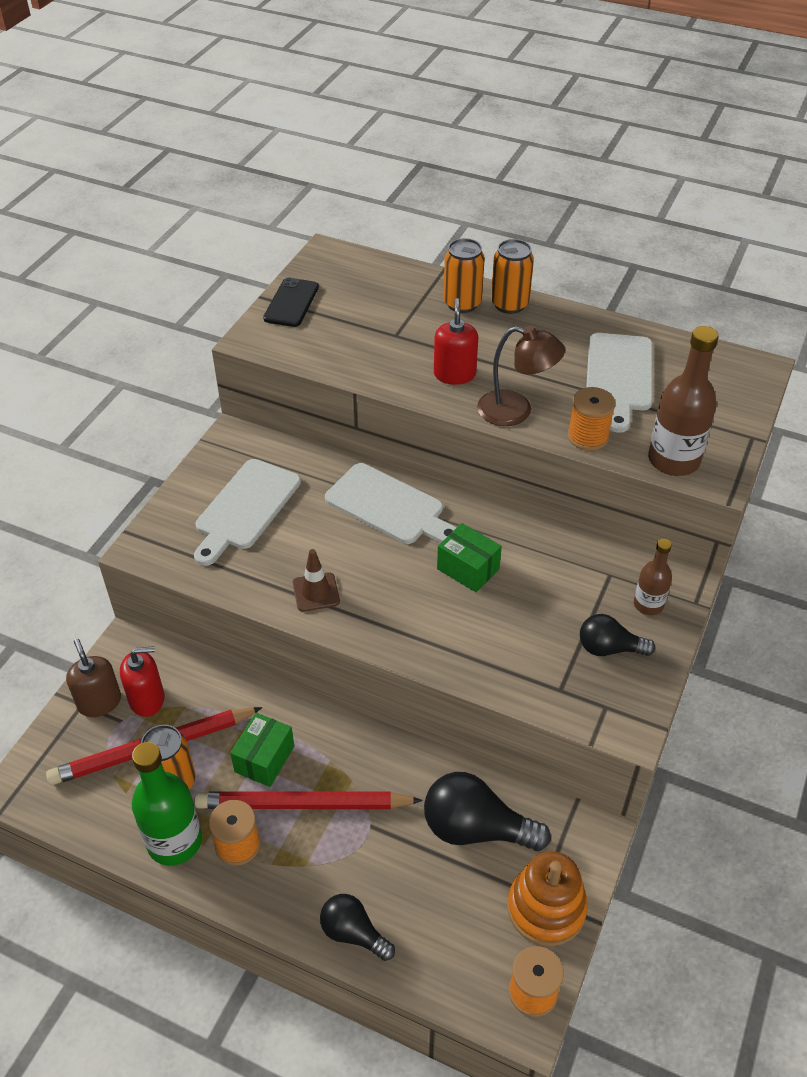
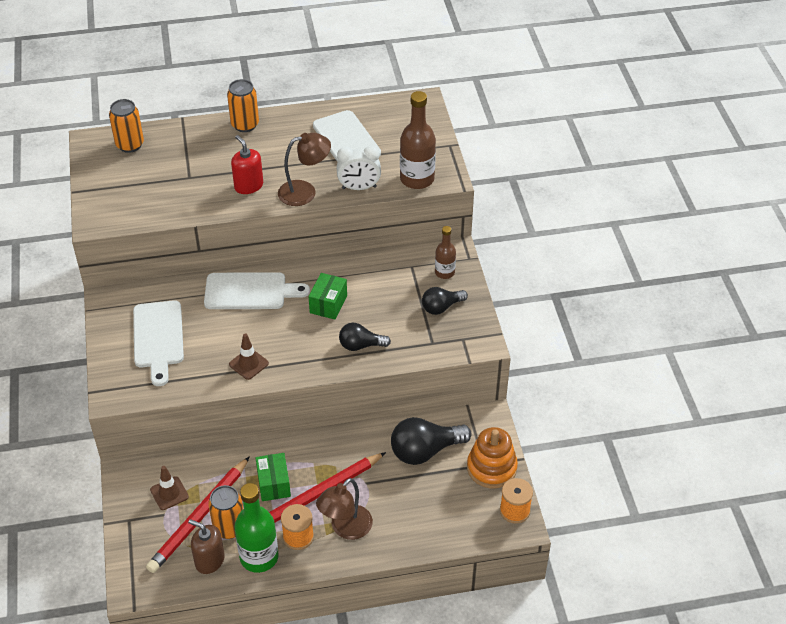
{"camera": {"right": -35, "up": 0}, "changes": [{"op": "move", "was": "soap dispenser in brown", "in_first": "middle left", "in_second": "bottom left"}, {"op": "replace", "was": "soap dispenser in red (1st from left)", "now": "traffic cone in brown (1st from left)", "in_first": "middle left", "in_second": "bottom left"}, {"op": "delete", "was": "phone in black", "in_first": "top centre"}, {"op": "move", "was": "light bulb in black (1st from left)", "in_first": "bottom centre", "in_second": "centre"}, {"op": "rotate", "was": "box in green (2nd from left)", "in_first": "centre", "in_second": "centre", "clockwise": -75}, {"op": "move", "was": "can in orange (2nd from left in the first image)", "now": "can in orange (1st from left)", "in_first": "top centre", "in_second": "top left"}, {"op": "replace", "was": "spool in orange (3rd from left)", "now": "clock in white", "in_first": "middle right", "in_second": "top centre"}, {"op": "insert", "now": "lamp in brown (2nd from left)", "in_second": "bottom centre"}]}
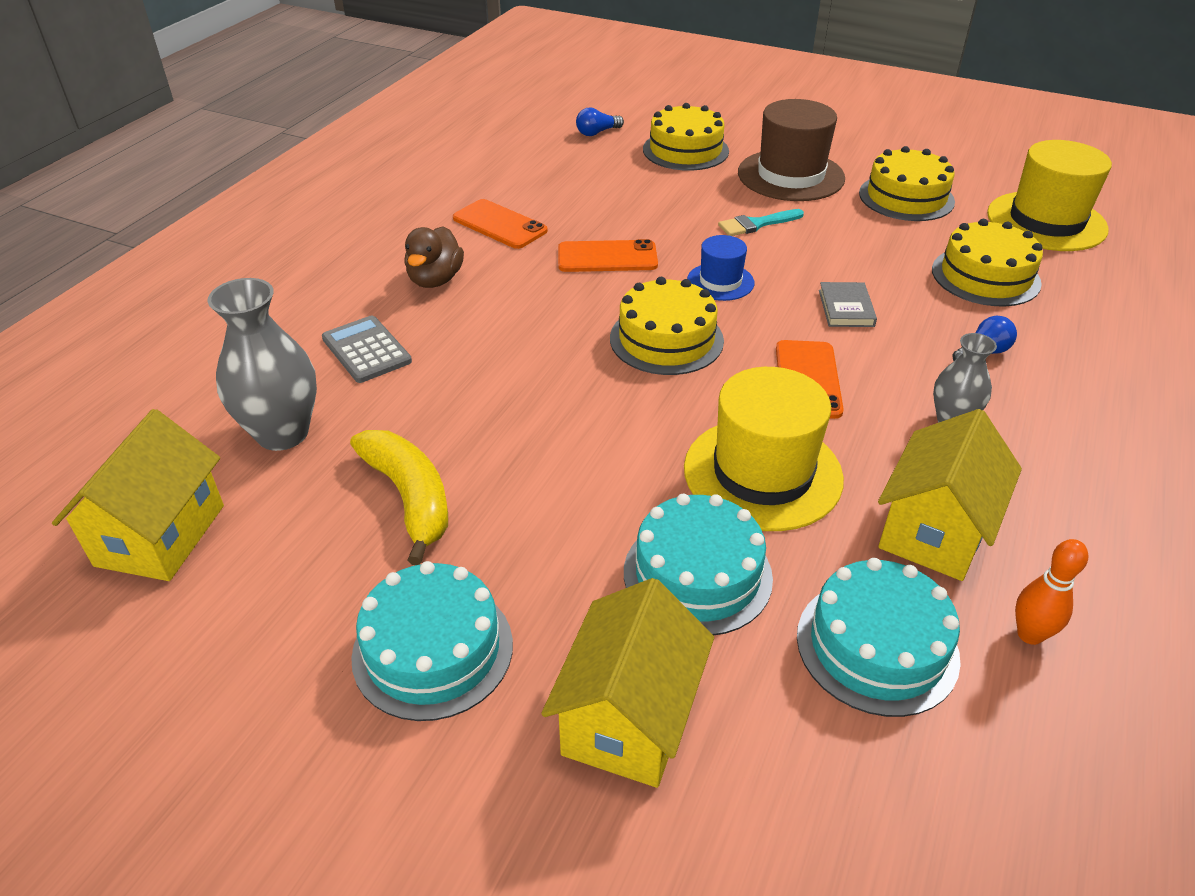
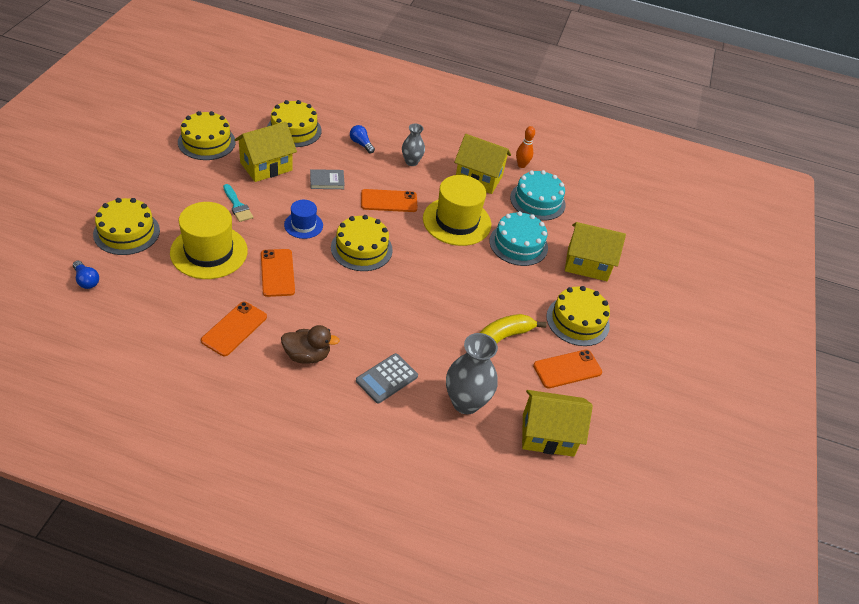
{"camera": {"right": -105, "up": 5}, "changes": [{"op": "recolor", "was": "cake in turquoise (1st from left)", "now": "cake in yellow (5th from left)", "in_first": "bottom centre", "in_second": "middle right"}, {"op": "delete", "was": "hat in brown", "in_first": "top centre"}, {"op": "move", "was": "hat in yellow (2nd from left in the first image)", "now": "hat in yellow (1st from left)", "in_first": "top right", "in_second": "middle left"}, {"op": "insert", "now": "house in yellow (1st from left)", "in_second": "top left"}, {"op": "insert", "now": "phone in orange (4th from left)", "in_second": "centre"}]}
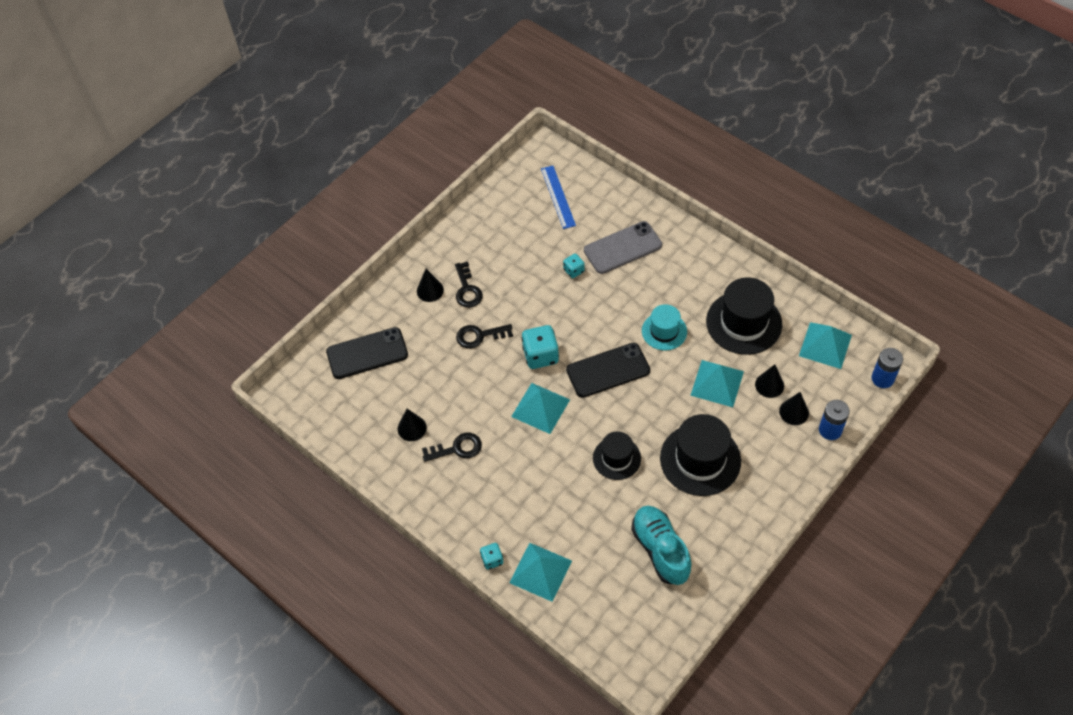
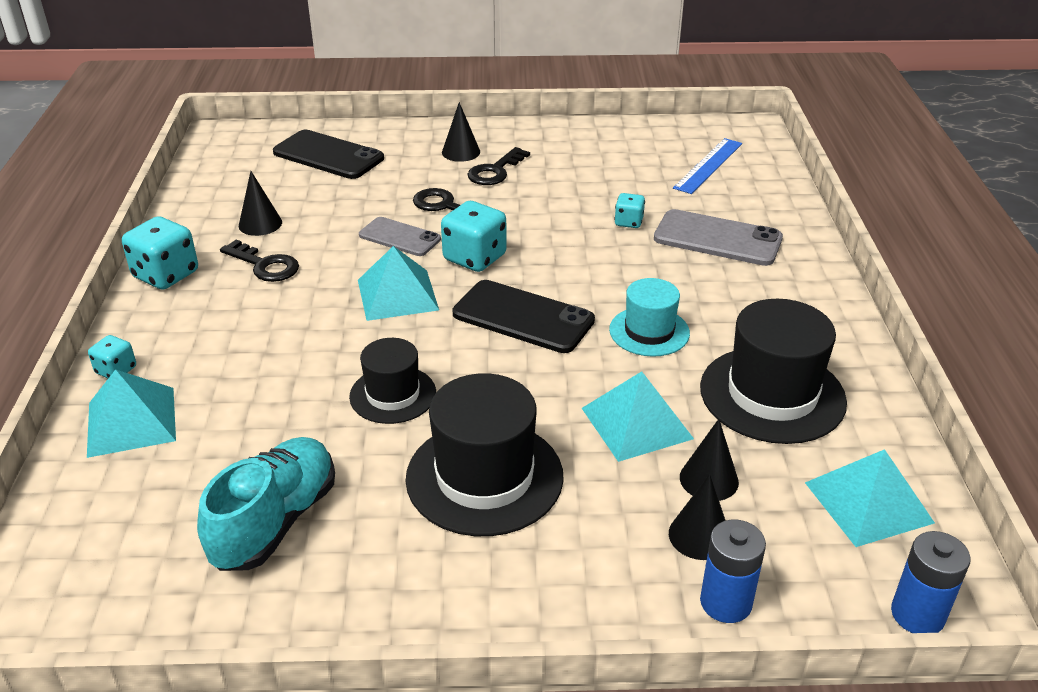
{"camera": {"right": 45, "up": -20}, "changes": [{"op": "insert", "now": "dice in turquoise (2nd from left)", "in_second": "middle left"}, {"op": "insert", "now": "phone in grey (1st from left)", "in_second": "centre"}]}
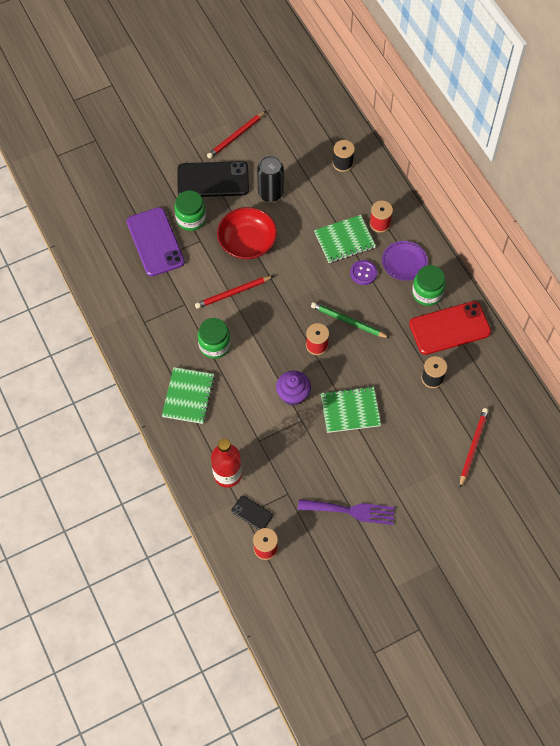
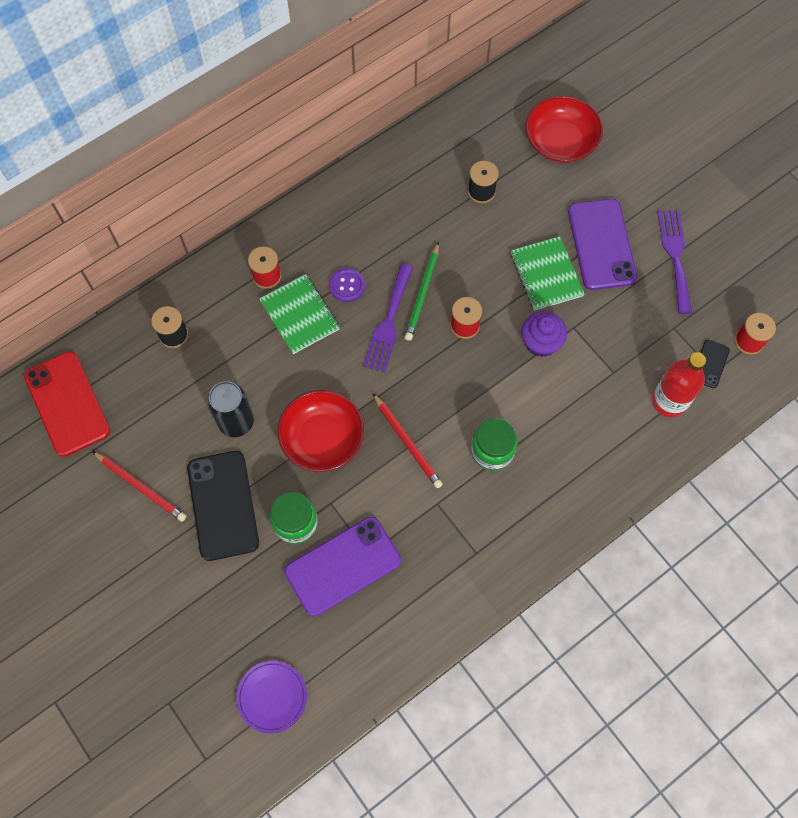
{"camera": {"right": -100, "up": 5}, "changes": [{"op": "delete", "was": "notebook in green (1st from left)", "in_first": "centre"}, {"op": "move", "was": "plate in purple", "in_first": "middle right", "in_second": "bottom centre"}, {"op": "move", "was": "phone in red", "in_first": "middle right", "in_second": "middle left"}, {"op": "delete", "was": "jar in green (3rd from left)", "in_first": "middle right"}, {"op": "replace", "was": "pencil in red (3rd from left)", "now": "bowl in red (2nd from left)", "in_first": "middle right", "in_second": "top right"}, {"op": "insert", "now": "fork in purple (1st from left)", "in_second": "centre"}, {"op": "insert", "now": "phone in purple (2nd from left)", "in_second": "top right"}]}
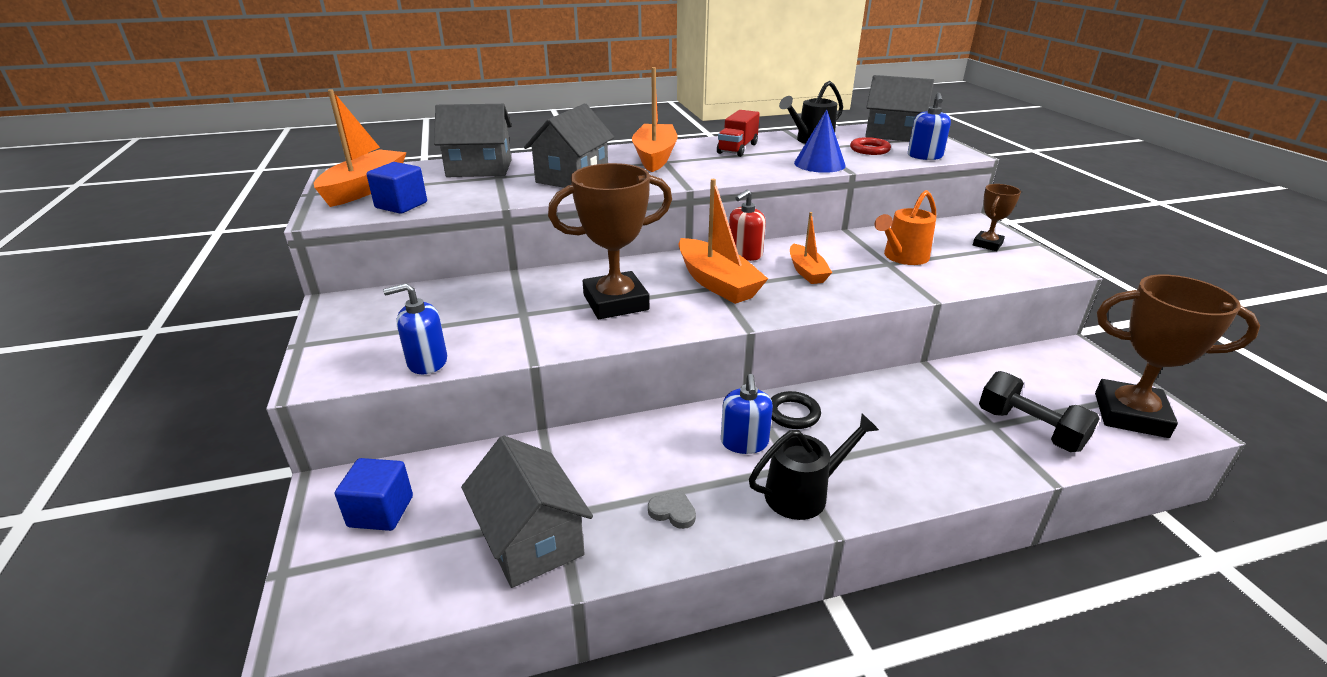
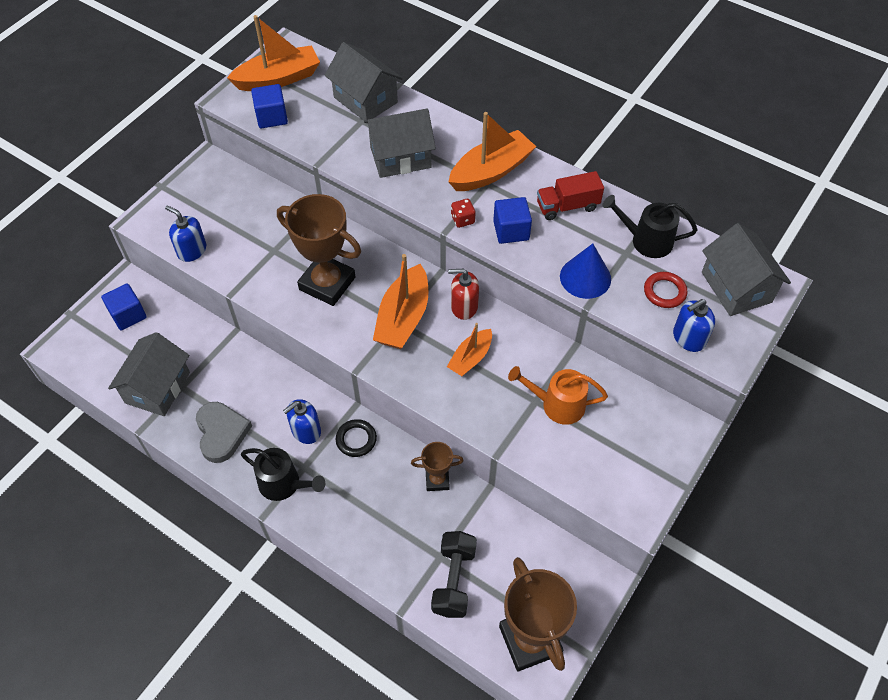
{"camera": {"right": 50, "up": 25}, "changes": [{"op": "resize", "was": "heart in grey", "in_first": "bottom centre", "in_second": "middle left", "ratio": 2.02}, {"op": "move", "was": "trophy in brown (2nd from left)", "in_first": "top right", "in_second": "centre"}, {"op": "insert", "now": "dice in red", "in_second": "top centre"}, {"op": "insert", "now": "cube in blue (3rd from left)", "in_second": "top centre"}]}
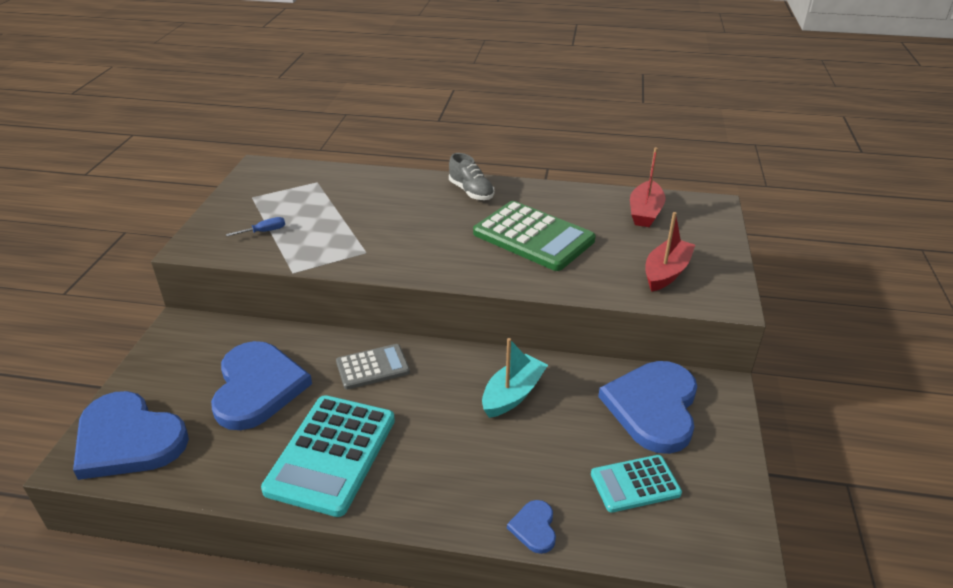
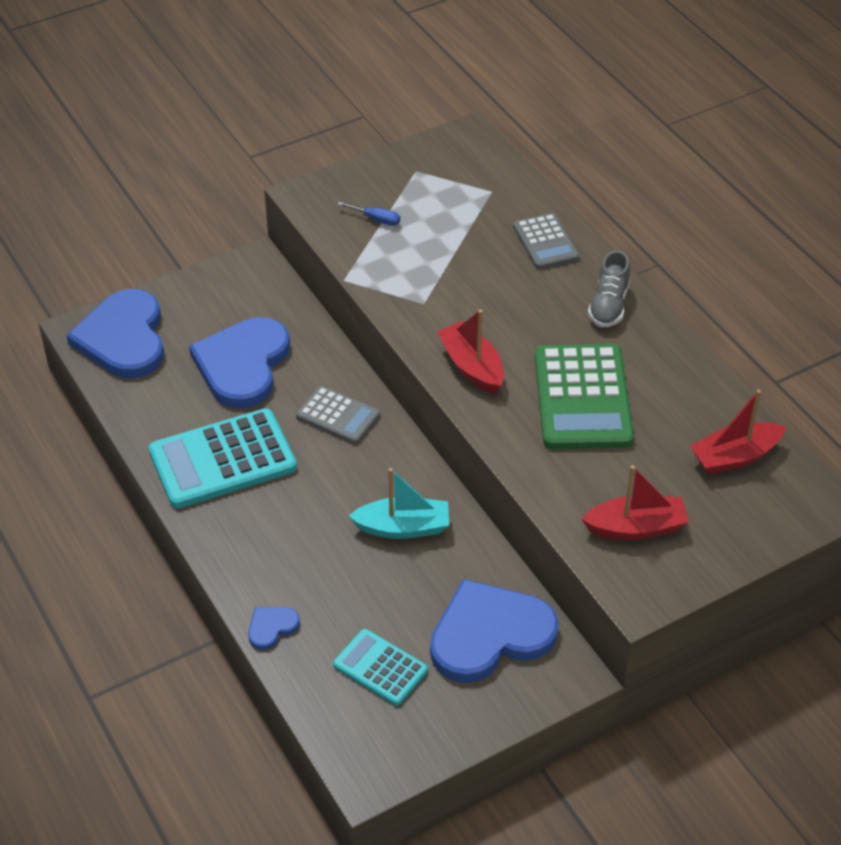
{"camera": {"right": 50, "up": 10}, "changes": [{"op": "rotate", "was": "heart in blue (2nd from left)", "in_first": "middle left", "in_second": "middle left", "clockwise": 150}, {"op": "insert", "now": "boat in red (1st from left)", "in_second": "centre"}, {"op": "insert", "now": "calculator in grey (2nd from left)", "in_second": "top centre"}]}
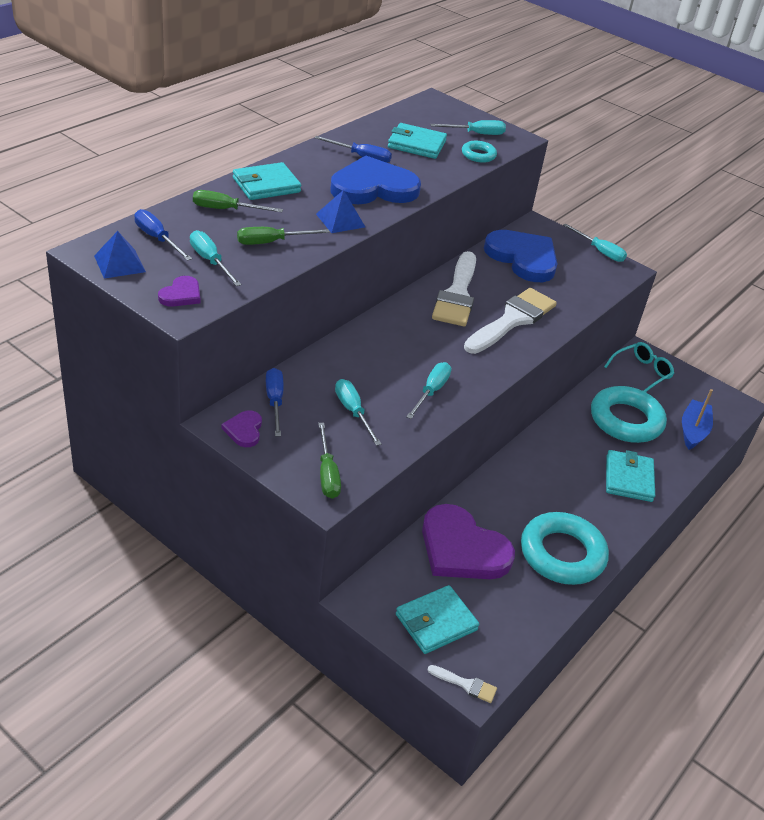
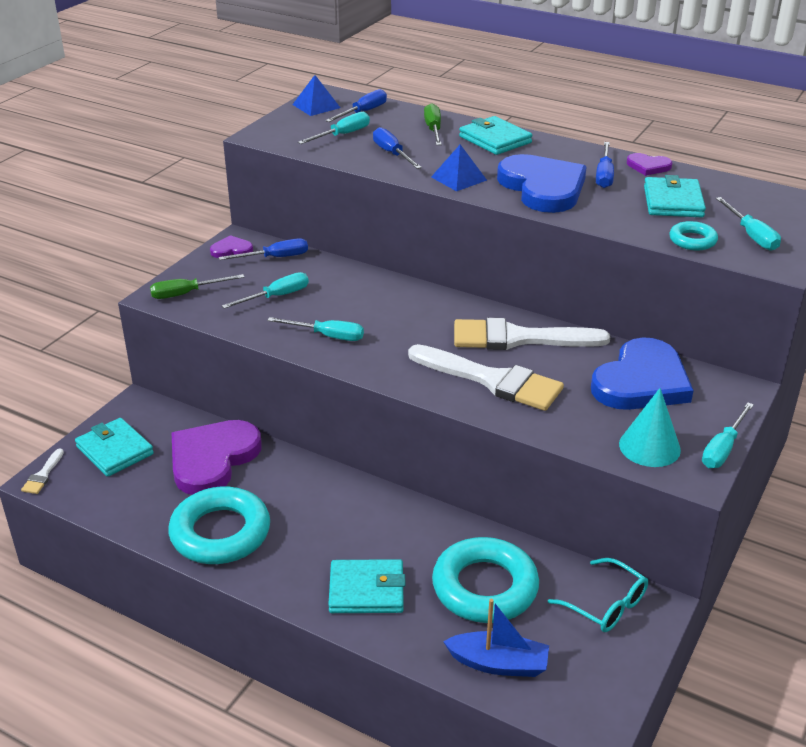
{"camera": {"right": 85, "up": -5}, "changes": [{"op": "move", "was": "heart in purple (1st from left in the first image)", "now": "heart in purple (3rd from left)", "in_first": "middle left", "in_second": "top right"}, {"op": "recolor", "was": "screwdriver in green (2nd from left)", "now": "screwdriver in blue (3rd from left)", "in_first": "top centre", "in_second": "top centre"}, {"op": "insert", "now": "cone in turquoise", "in_second": "middle right"}]}
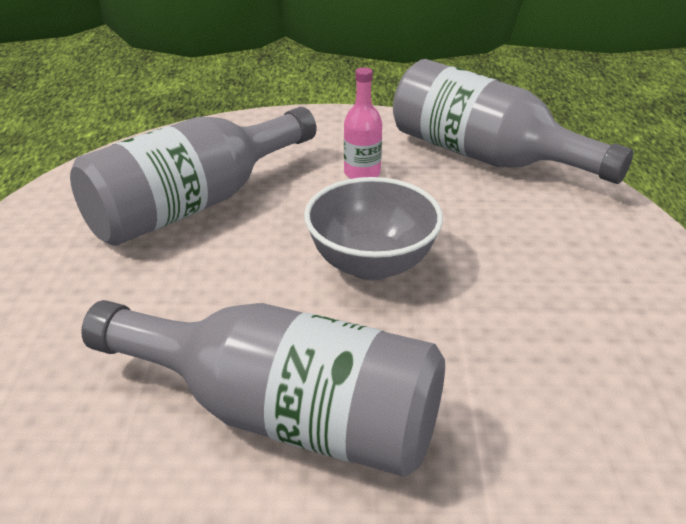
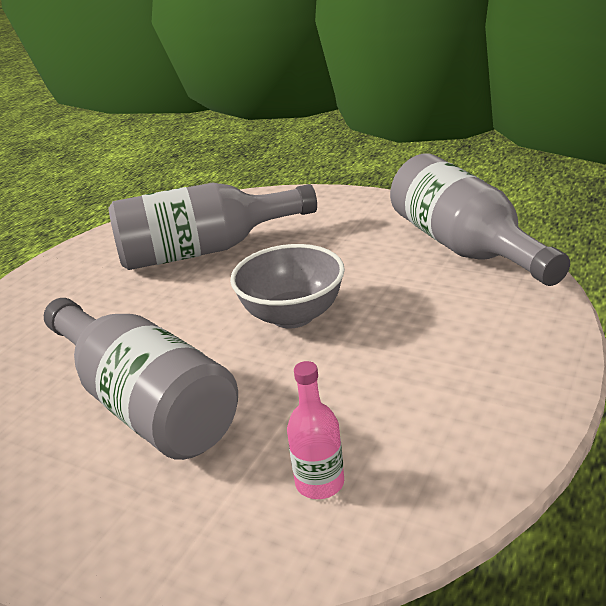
{"camera": {"right": 30, "up": -5}, "changes": [{"op": "move", "was": "bottle in pink", "in_first": "top centre", "in_second": "bottom centre"}]}
